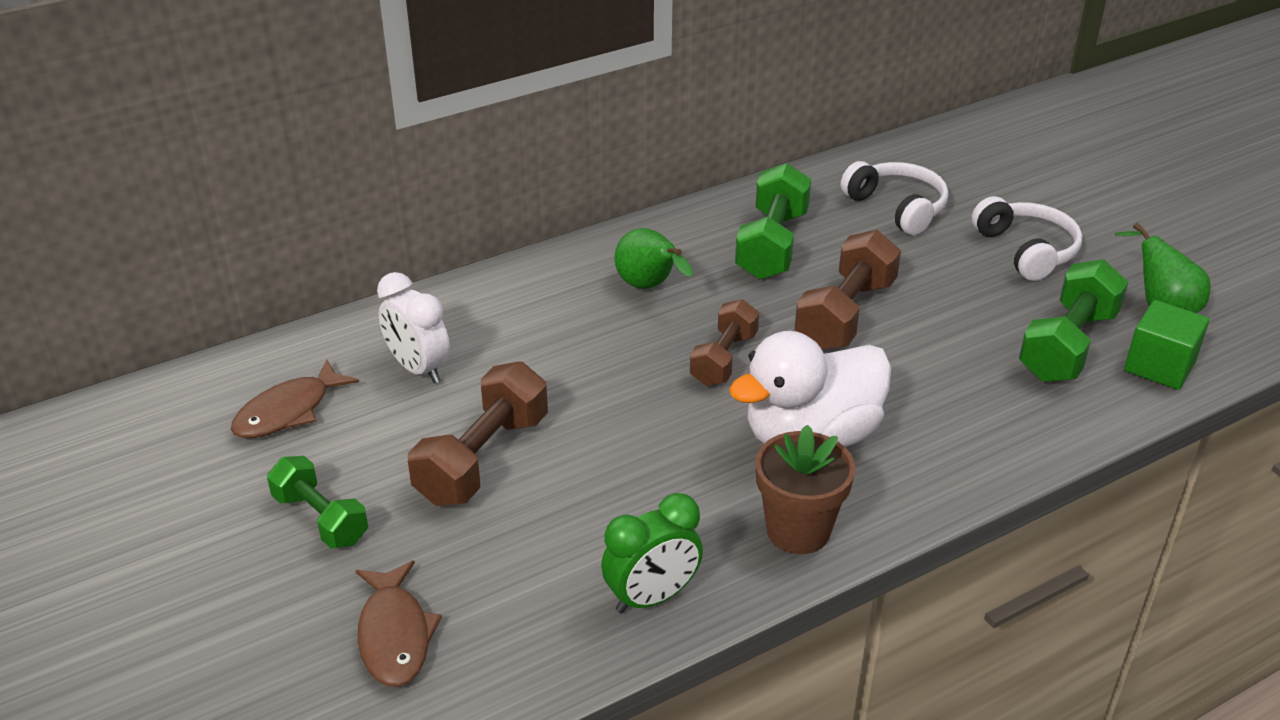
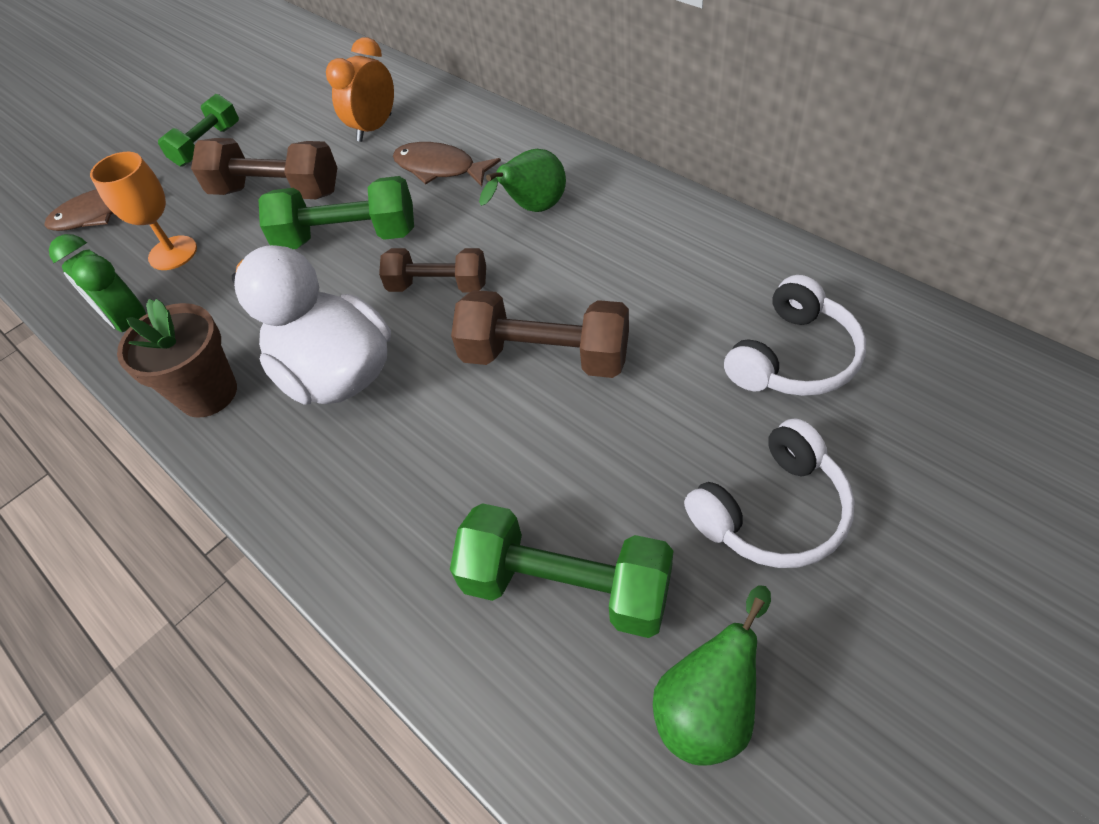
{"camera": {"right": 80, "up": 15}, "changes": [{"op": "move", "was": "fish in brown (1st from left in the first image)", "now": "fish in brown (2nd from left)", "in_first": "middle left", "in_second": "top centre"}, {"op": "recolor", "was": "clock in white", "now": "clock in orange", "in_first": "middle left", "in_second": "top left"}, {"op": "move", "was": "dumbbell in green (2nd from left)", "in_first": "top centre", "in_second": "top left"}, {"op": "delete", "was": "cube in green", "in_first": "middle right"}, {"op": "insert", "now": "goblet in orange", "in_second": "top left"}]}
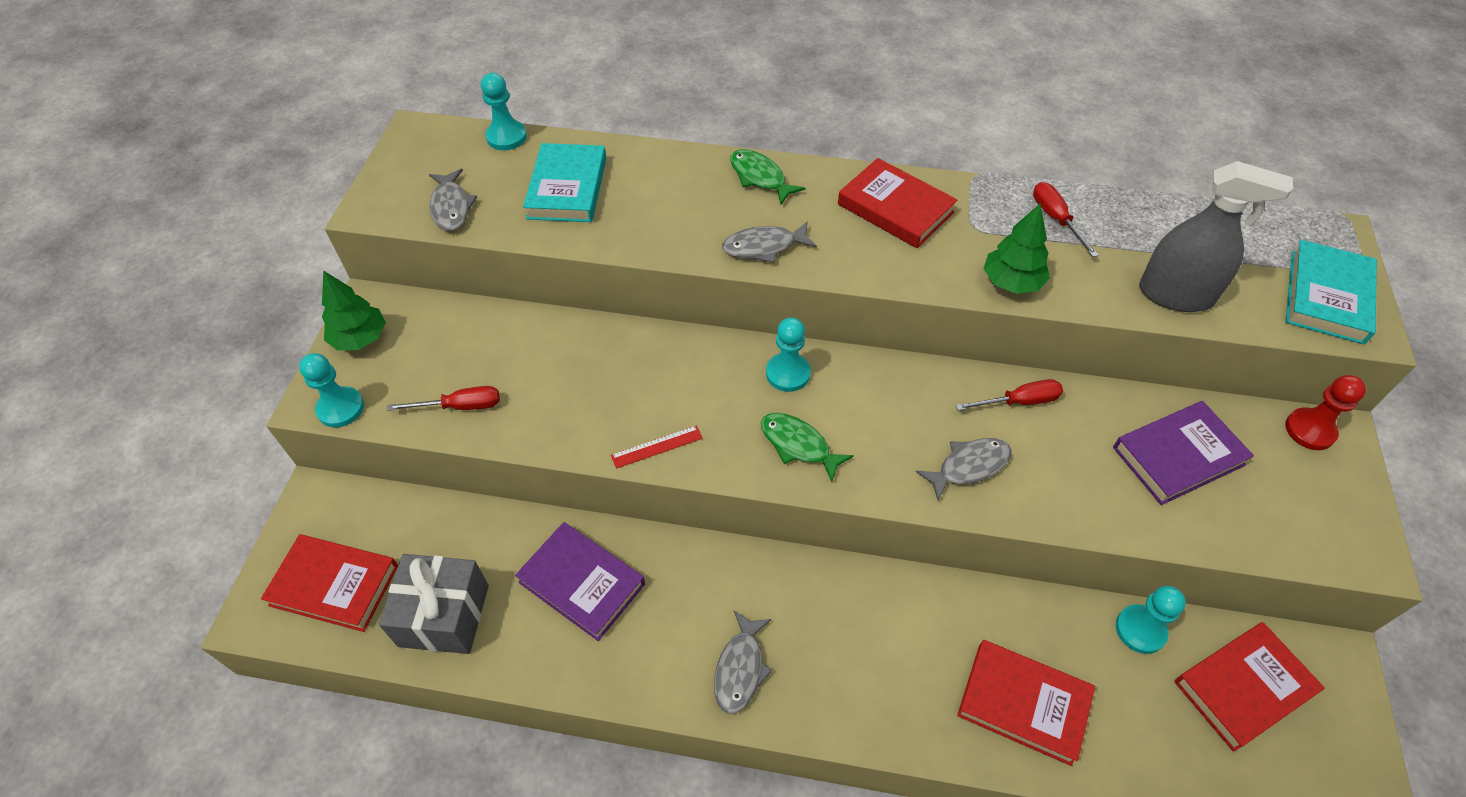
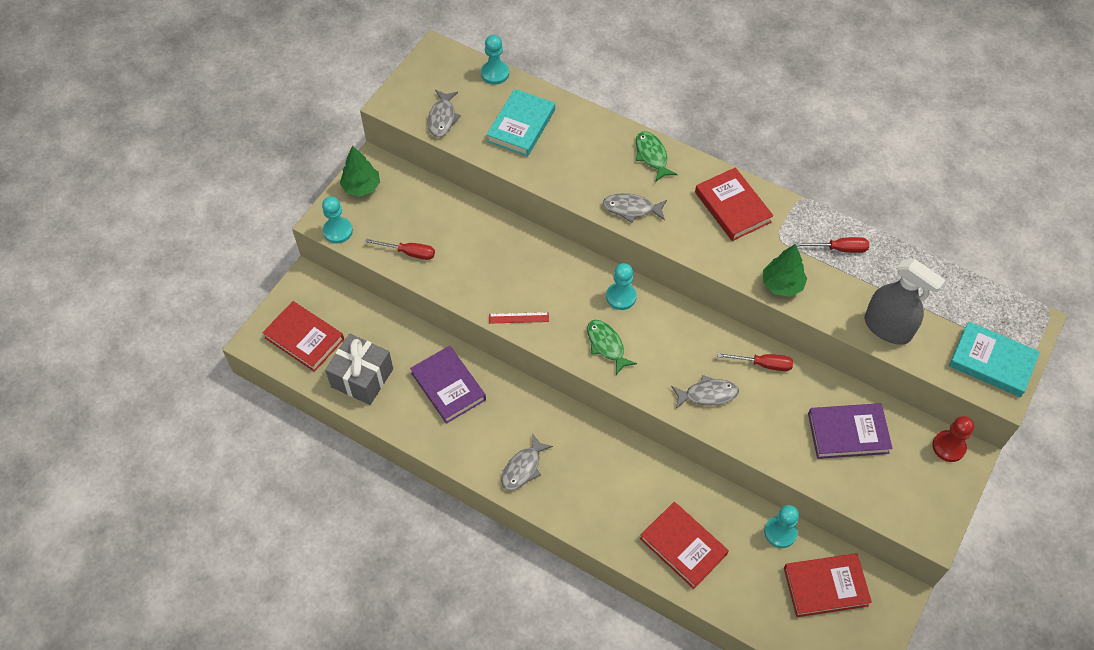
{"camera": {"right": 20, "up": 5}, "changes": [{"op": "rotate", "was": "screwdriver in red (3rd from left)", "in_first": "top right", "in_second": "middle right", "clockwise": 90}, {"op": "rotate", "was": "book in turquoise (2nd from left)", "in_first": "middle right", "in_second": "middle right", "clockwise": 75}]}
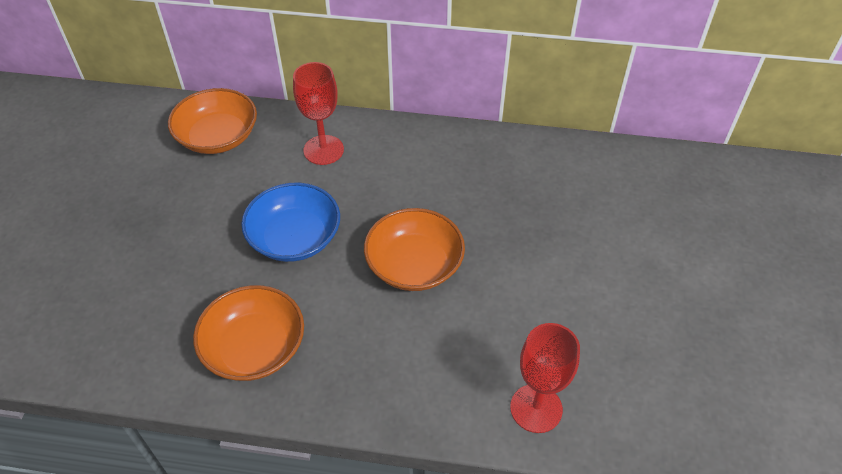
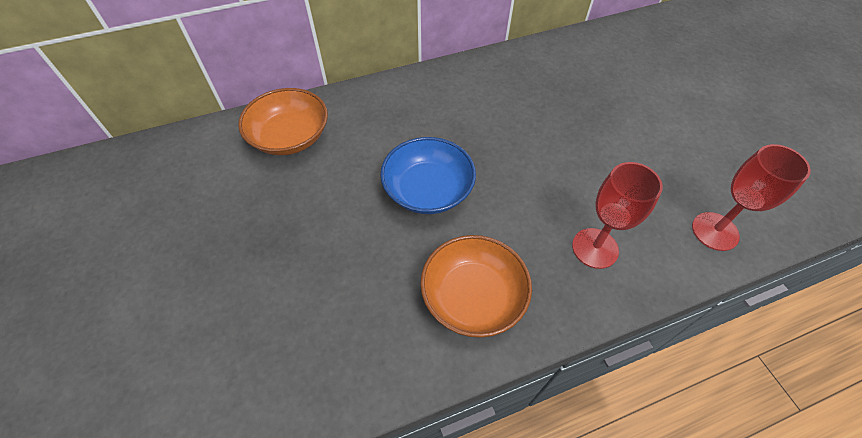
{"camera": {"right": -30, "up": 5}, "changes": [{"op": "move", "was": "goblet in red (1st from left)", "in_first": "top centre", "in_second": "middle right"}, {"op": "delete", "was": "bowl in orange (3rd from left)", "in_first": "centre"}]}
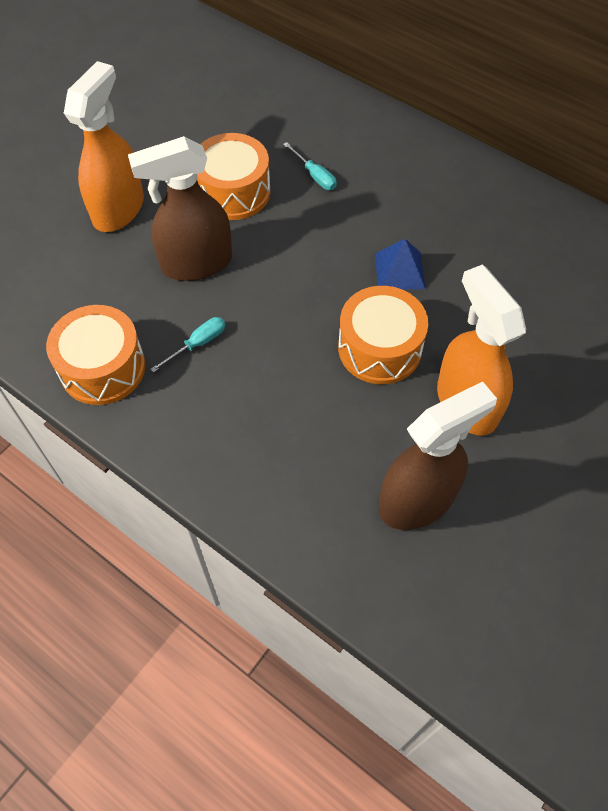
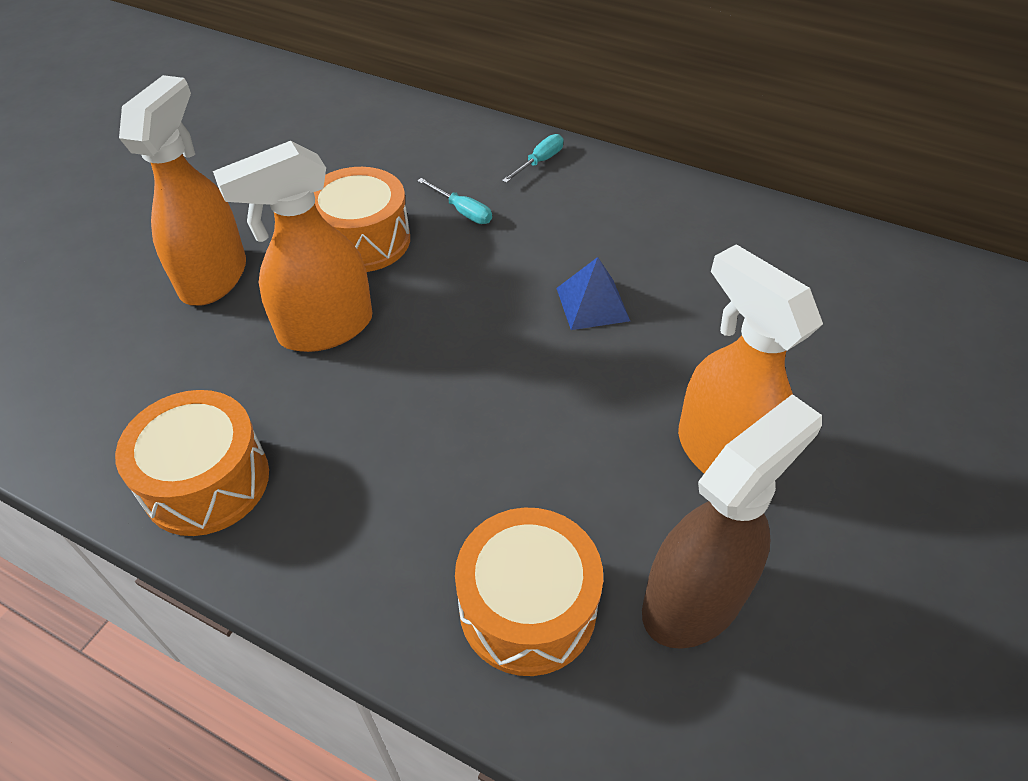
{"camera": {"right": -10, "up": -10}, "changes": [{"op": "recolor", "was": "spray bottle in brown (1st from left)", "now": "spray bottle in orange (2nd from left)", "in_first": "top left", "in_second": "top left"}, {"op": "move", "was": "screwdriver in turquoise (1st from left in the first image)", "now": "screwdriver in turquoise (2nd from left)", "in_first": "middle left", "in_second": "top centre"}, {"op": "move", "was": "drum in orange (3rd from left)", "in_first": "centre", "in_second": "bottom centre"}]}
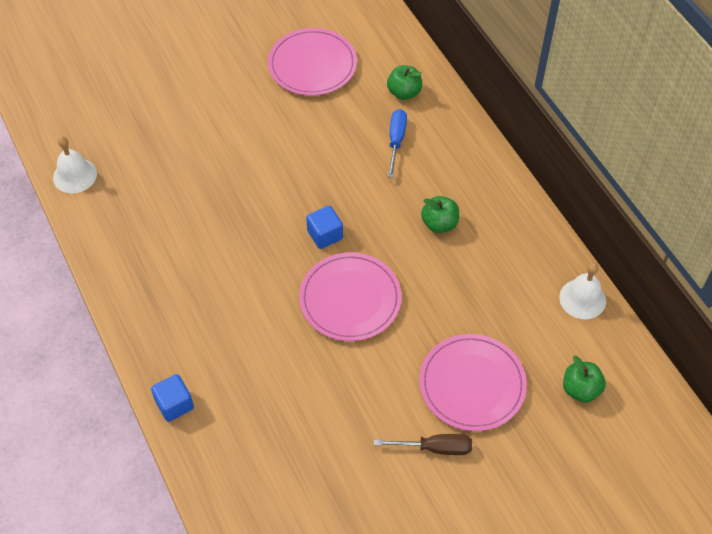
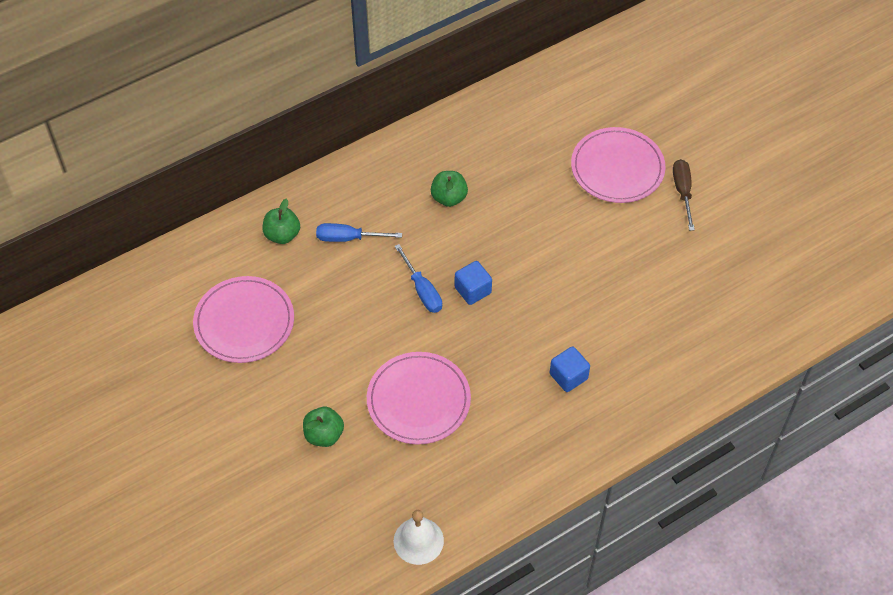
{"camera": {"right": -95, "up": 0}, "changes": [{"op": "move", "was": "cube in blue (1st from left in the first image)", "now": "cube in blue (2nd from left)", "in_first": "bottom left", "in_second": "centre"}, {"op": "move", "was": "plate in pink (2nd from left)", "in_first": "centre", "in_second": "bottom centre"}, {"op": "delete", "was": "bell in white (2nd from left)", "in_first": "middle right"}, {"op": "move", "was": "apple in green (3rd from left in the first image)", "now": "apple in green (2nd from left)", "in_first": "bottom right", "in_second": "bottom centre"}, {"op": "insert", "now": "screwdriver in blue (2nd from left)", "in_second": "centre"}]}
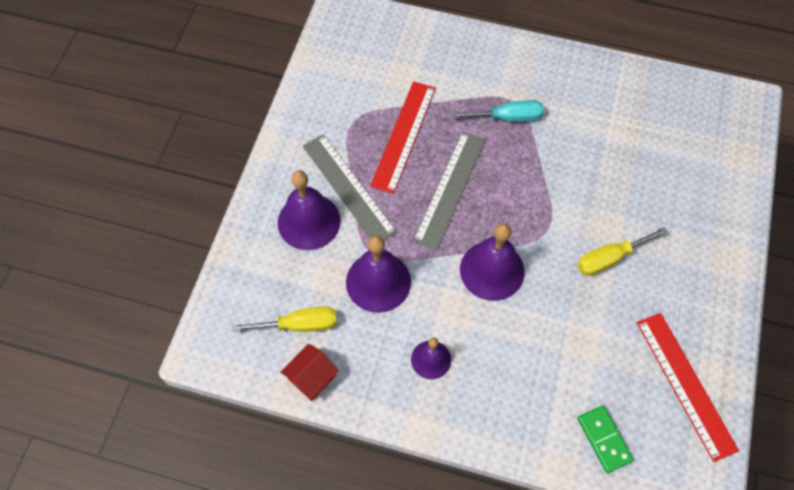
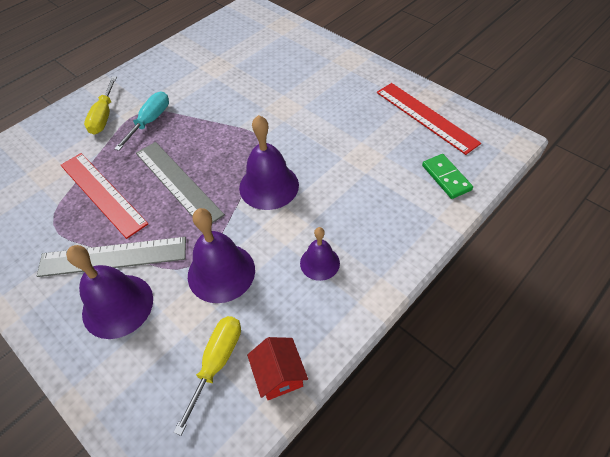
{"camera": {"right": -60, "up": -10}, "changes": [{"op": "move", "was": "screwdriver in yellow (2nd from left in the first image)", "now": "screwdriver in yellow (1st from left)", "in_first": "middle right", "in_second": "top left"}, {"op": "rotate", "was": "domino in green", "in_first": "bottom right", "in_second": "middle right", "clockwise": 60}, {"op": "rotate", "was": "ruler in red (2nd from left)", "in_first": "bottom right", "in_second": "top right", "clockwise": 45}]}
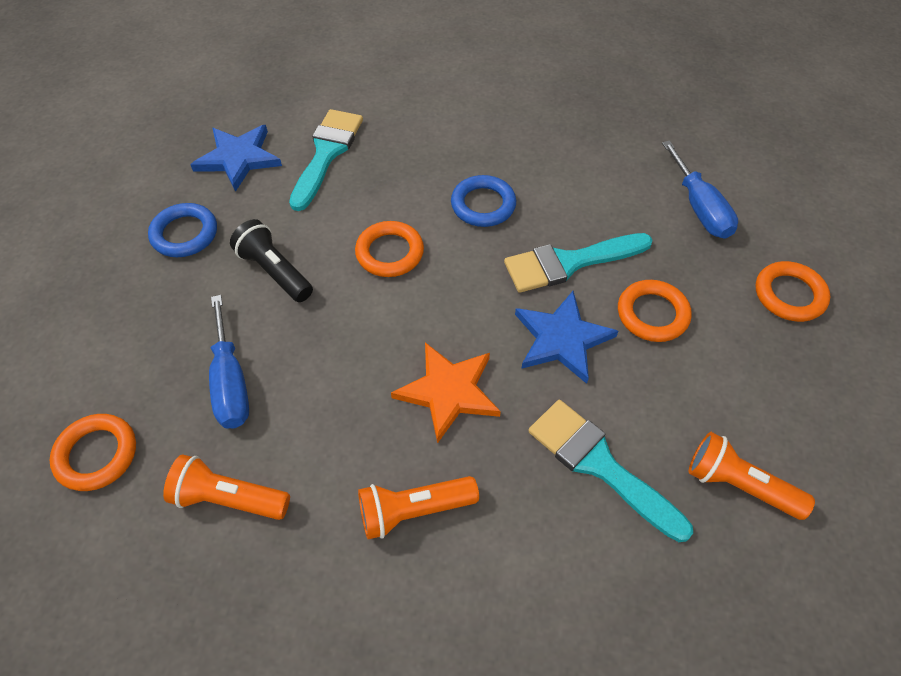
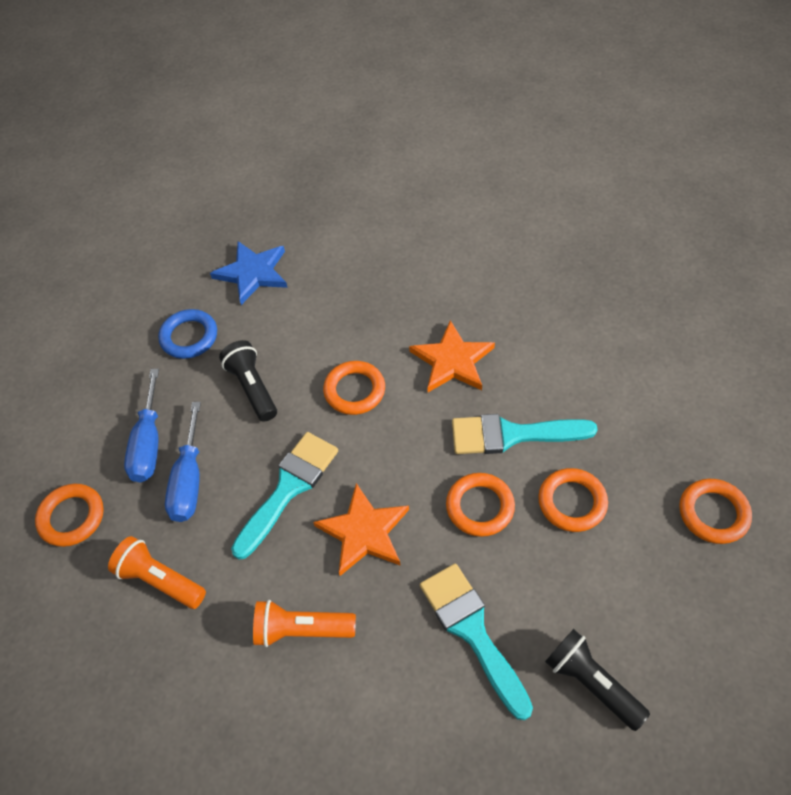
{"camera": {"right": 20, "up": 0}, "changes": [{"op": "move", "was": "brush in turquoise (1st from left)", "in_first": "top centre", "in_second": "centre"}, {"op": "replace", "was": "ring in blue (2nd from left)", "now": "star in orange (2nd from left)", "in_first": "top centre", "in_second": "centre"}, {"op": "replace", "was": "star in blue (2nd from left)", "now": "ring in orange (3rd from left)", "in_first": "centre", "in_second": "centre"}, {"op": "move", "was": "screwdriver in blue (2nd from left in the first image)", "now": "screwdriver in blue (1st from left)", "in_first": "top right", "in_second": "middle left"}, {"op": "recolor", "was": "flashlight in orange (3rd from left)", "now": "flashlight in black (2nd from left)", "in_first": "bottom right", "in_second": "bottom right"}]}
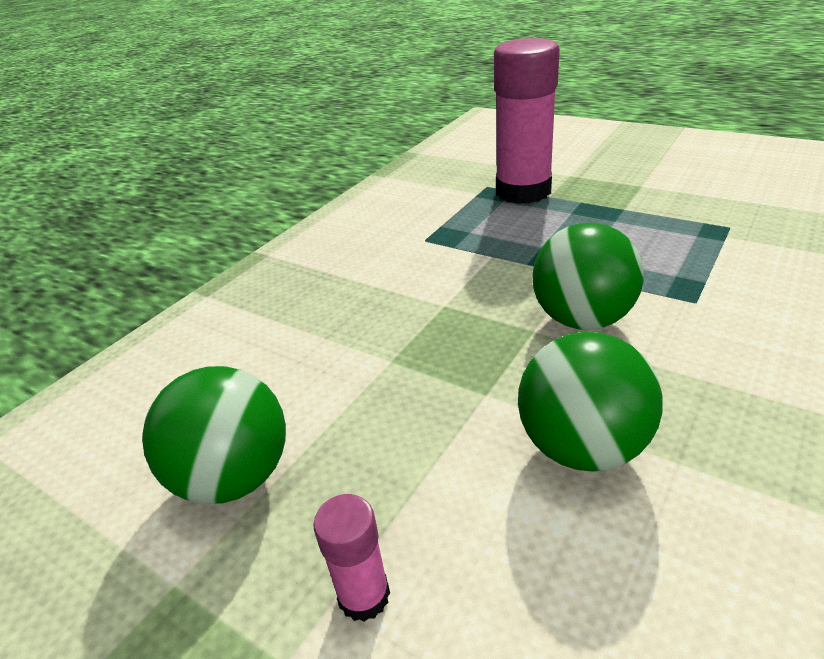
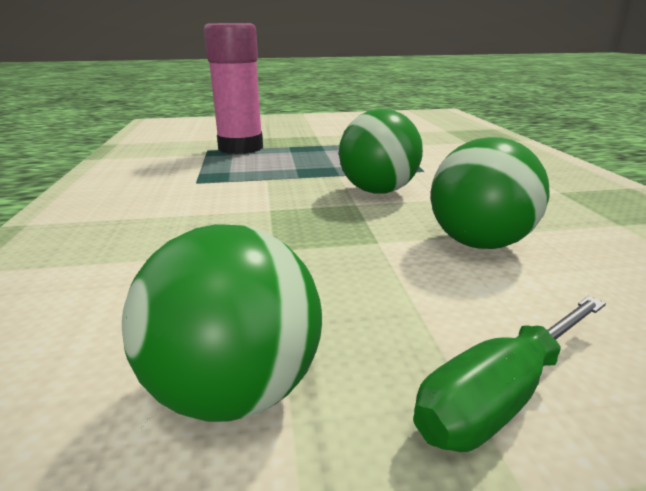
{"camera": {"right": -45, "up": -10}, "changes": [{"op": "replace", "was": "glue stick in pink (1st from left)", "now": "screwdriver in green", "in_first": "bottom centre", "in_second": "bottom right"}]}
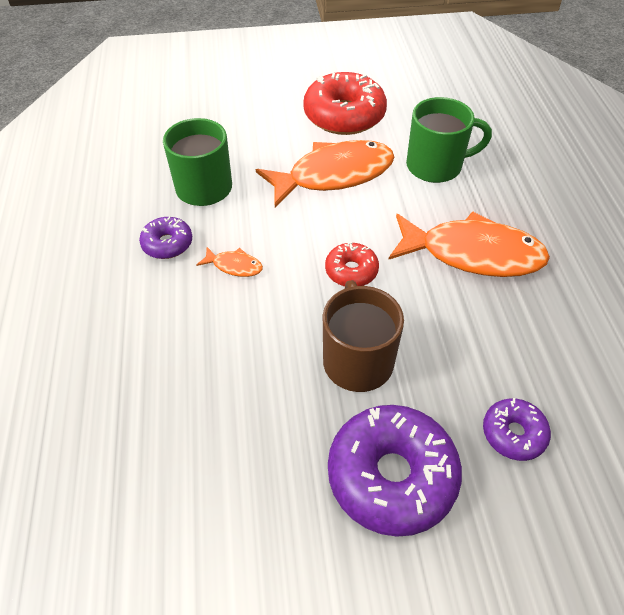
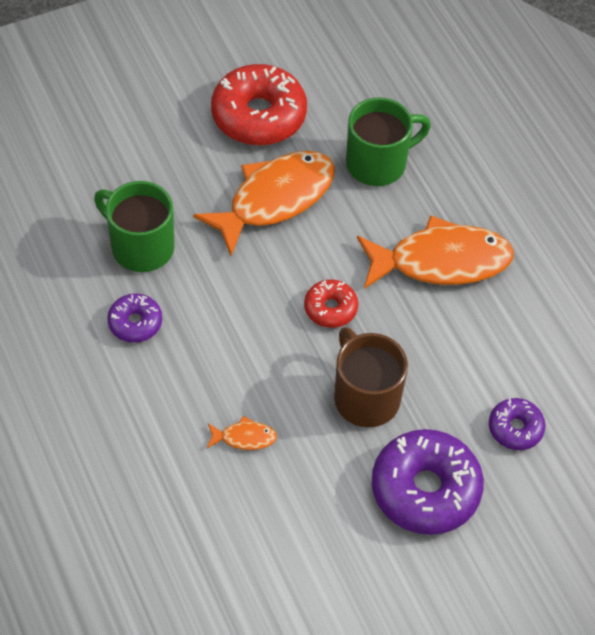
{"camera": {"right": -20, "up": 5}, "changes": [{"op": "move", "was": "fish in orange (1st from left)", "in_first": "centre", "in_second": "bottom centre"}]}
